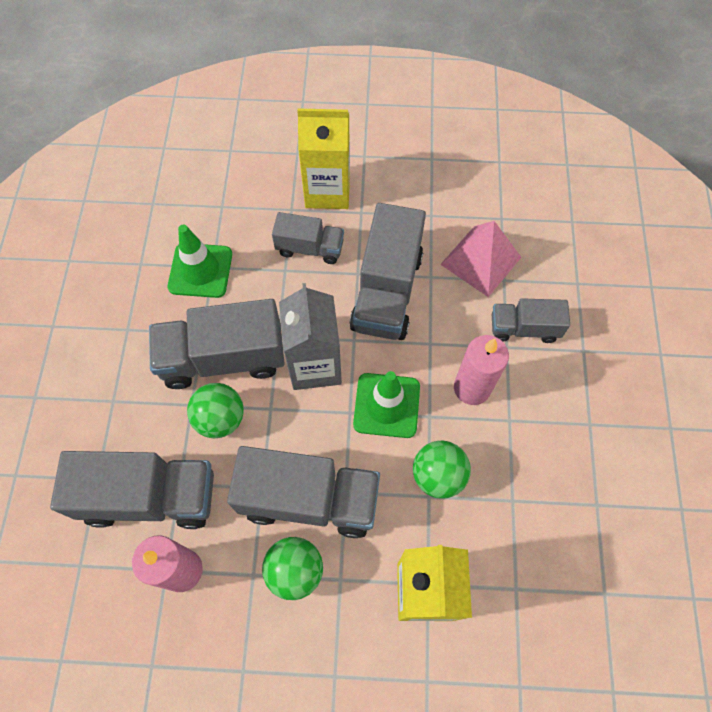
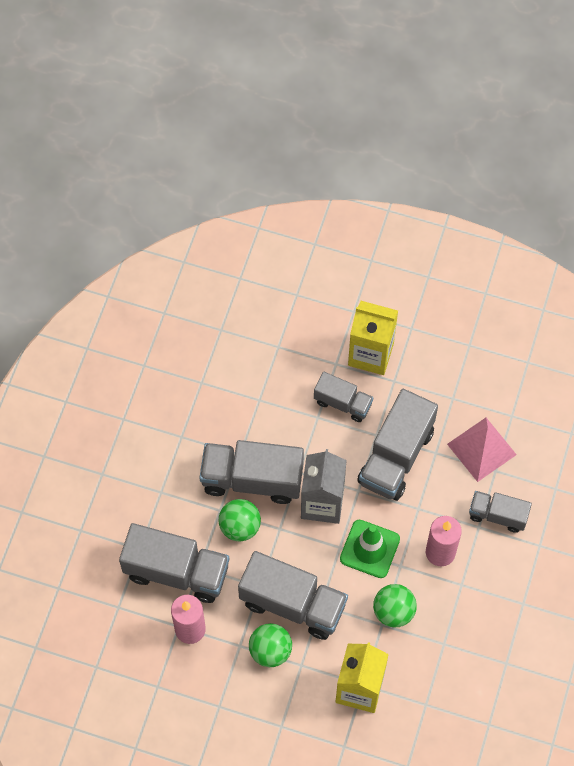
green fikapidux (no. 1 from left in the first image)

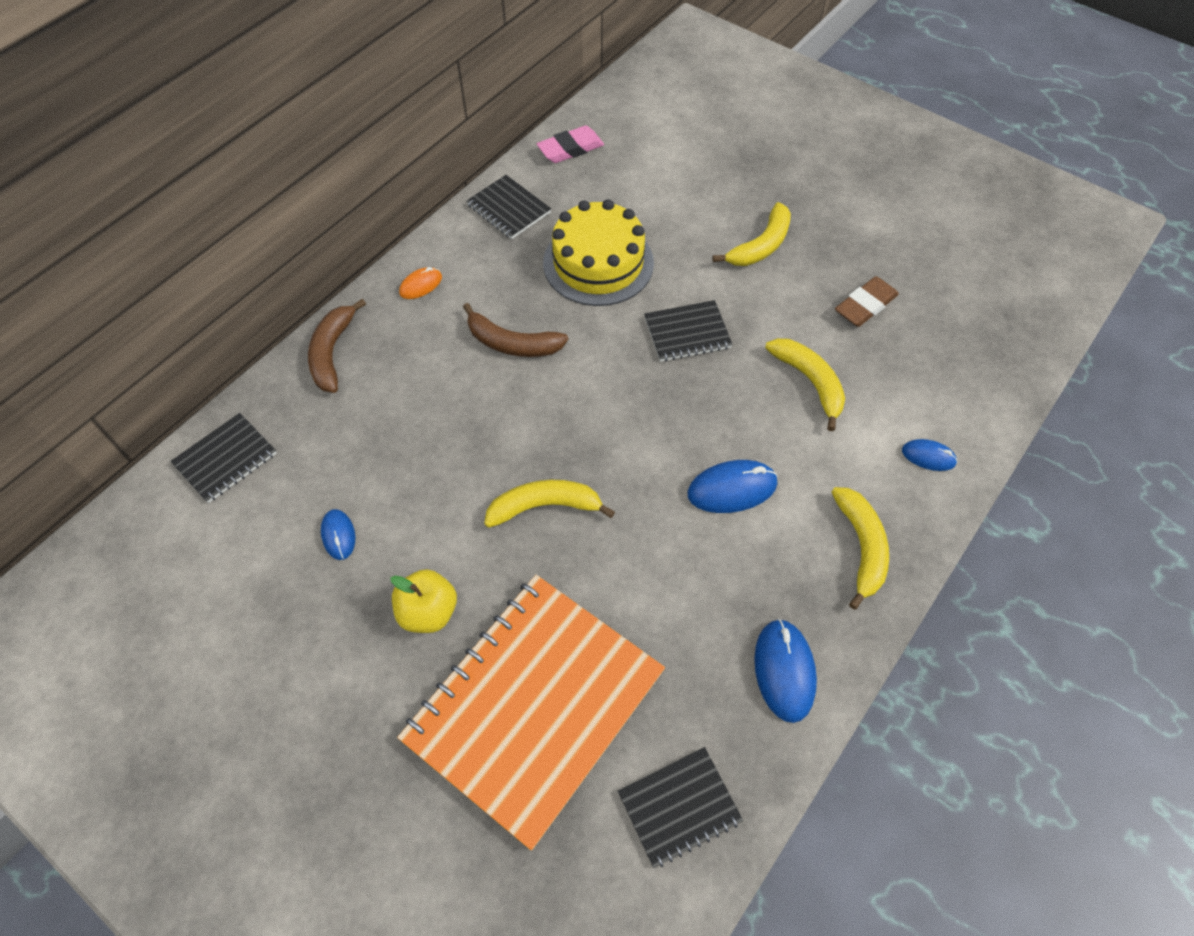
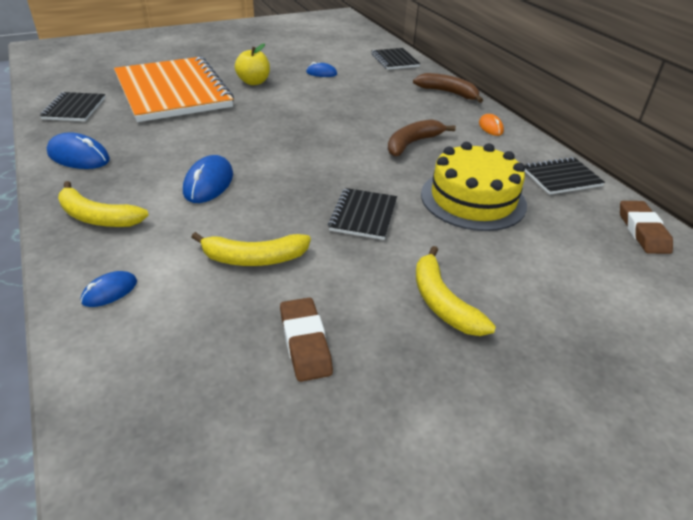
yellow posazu (no. 1 from left in the first image)
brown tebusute (no. 2 from left)

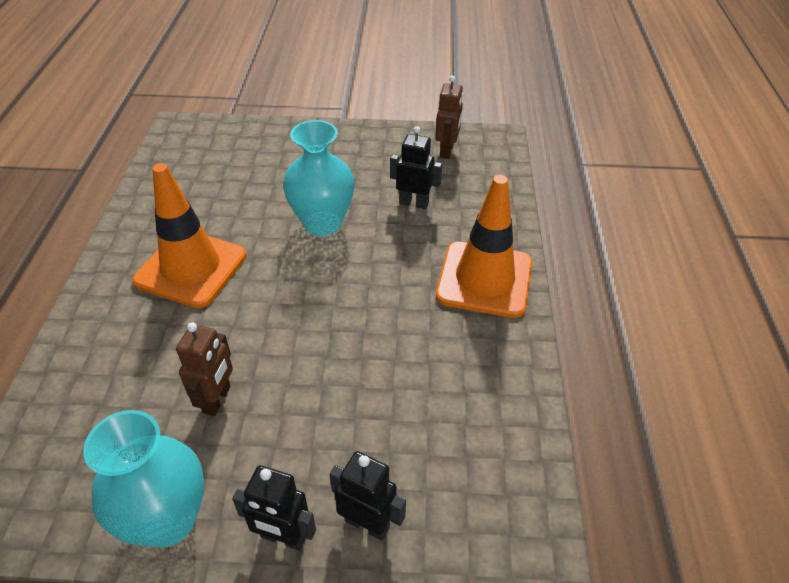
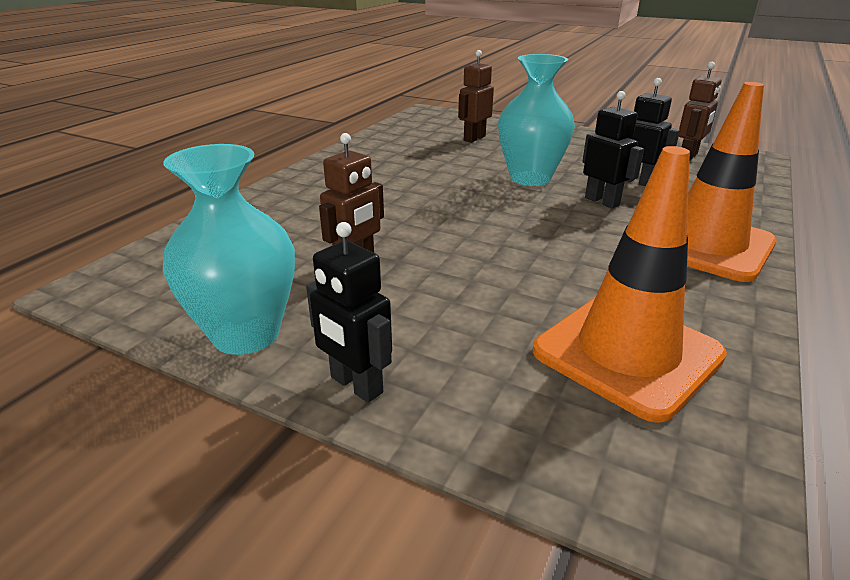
orange fikapidux (no. 1 from left)
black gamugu (no. 2 from left)
brown gamugu (no. 2 from left)

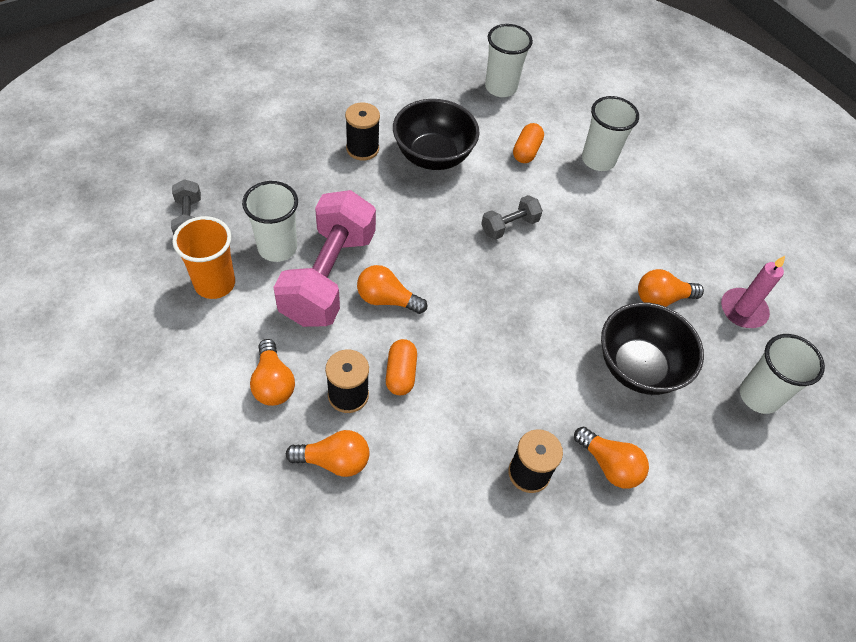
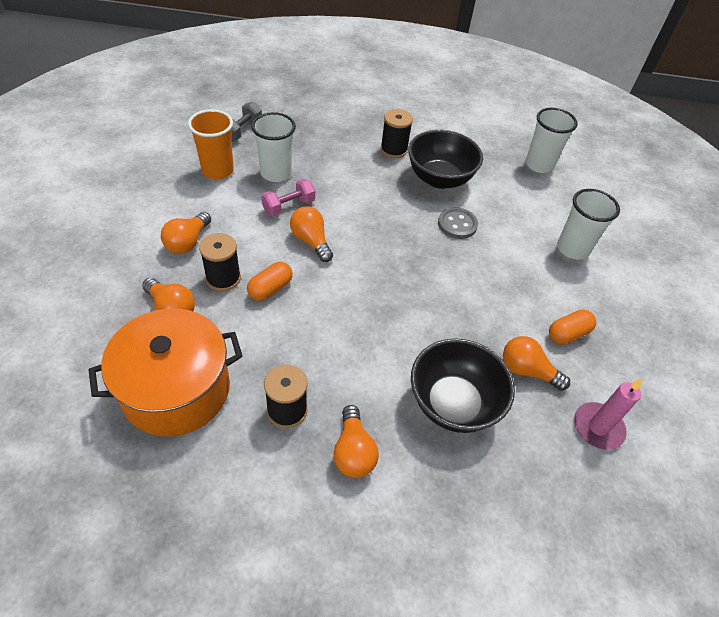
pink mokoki
grey mokoki (no. 2 from left in the first image)
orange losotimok (no. 2 from left)
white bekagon (no. 4 from left in the first image)
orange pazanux
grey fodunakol

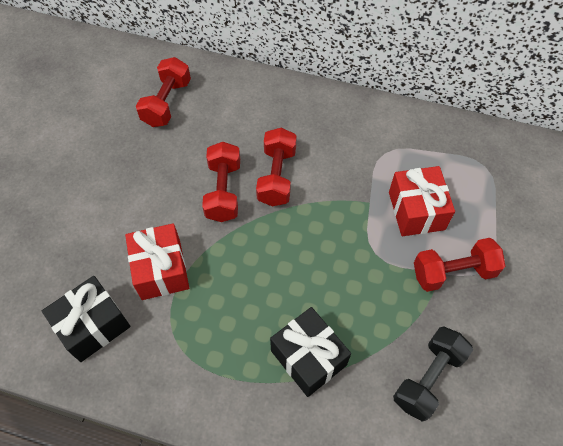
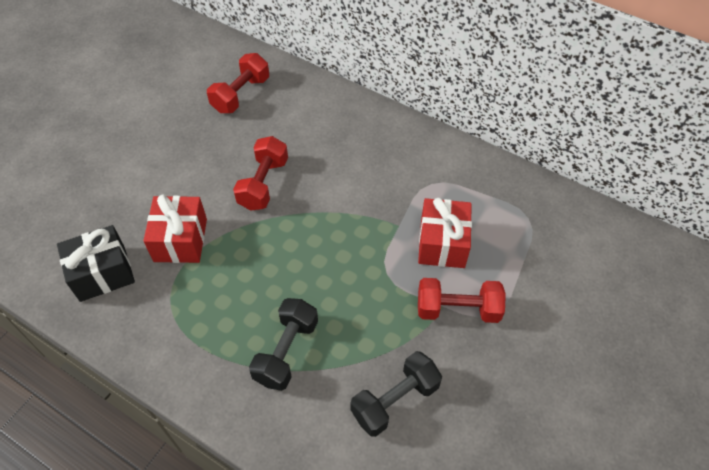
red mokoki (no. 3 from left in the first image)
black mokoki (no. 1 from left)

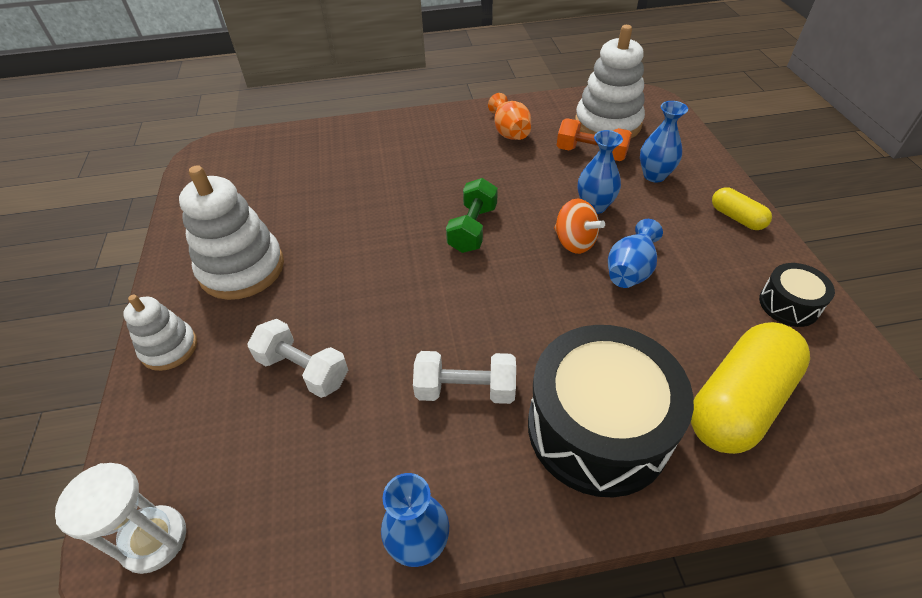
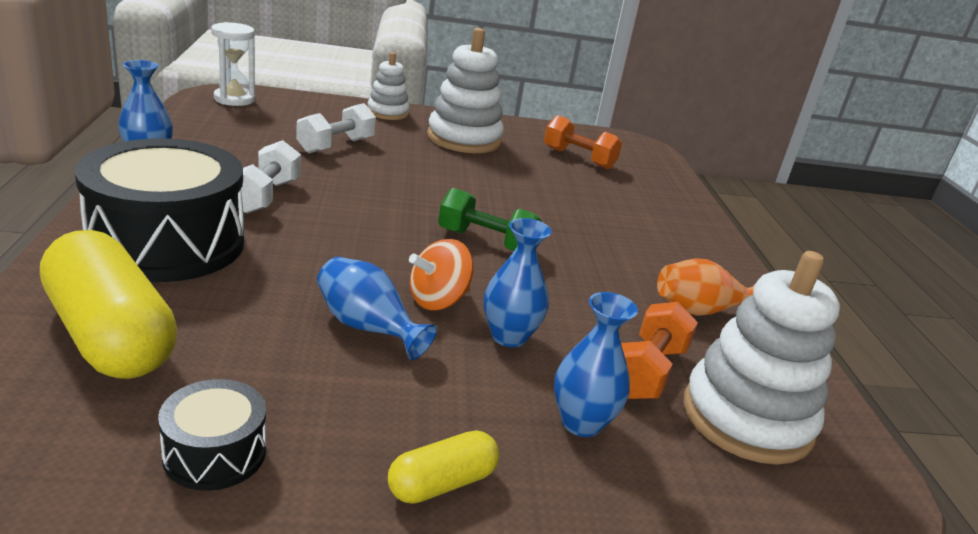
orange mokoki (no. 1 from left)

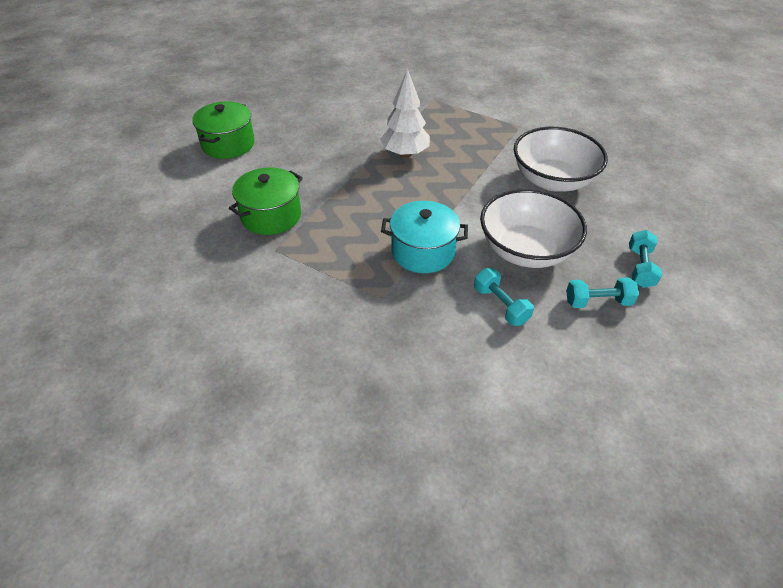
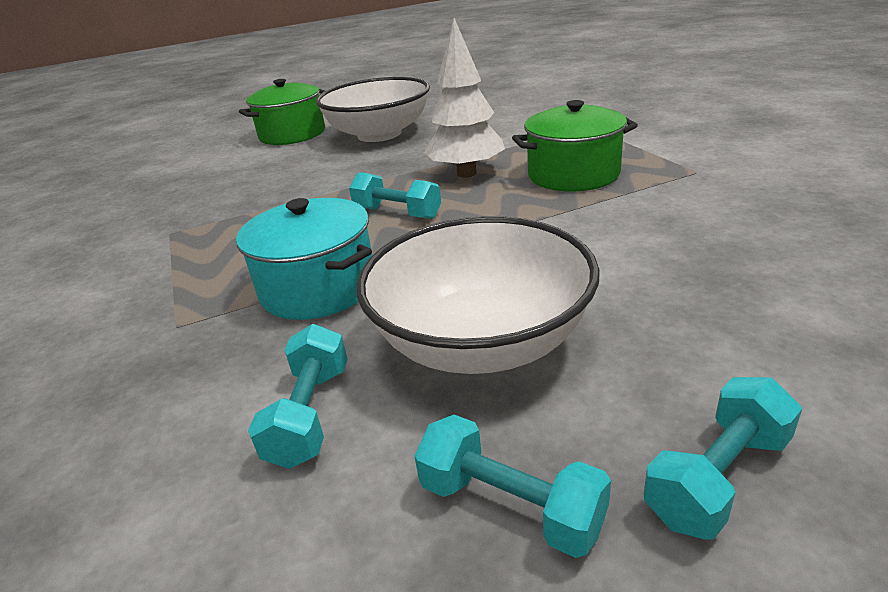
green pazanux (no. 2 from left)
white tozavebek (no. 1 from left)
turquoise mokoki (no. 2 from left)

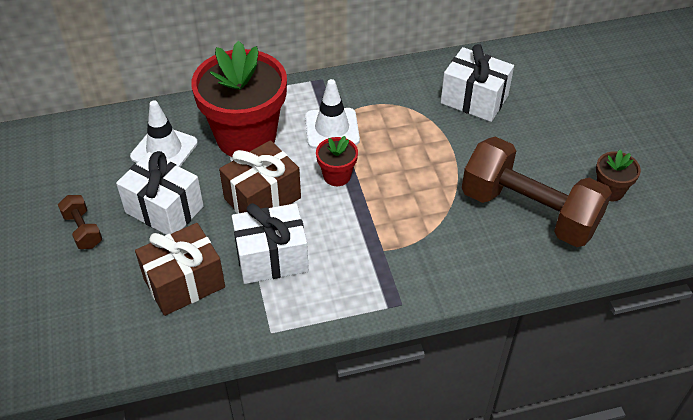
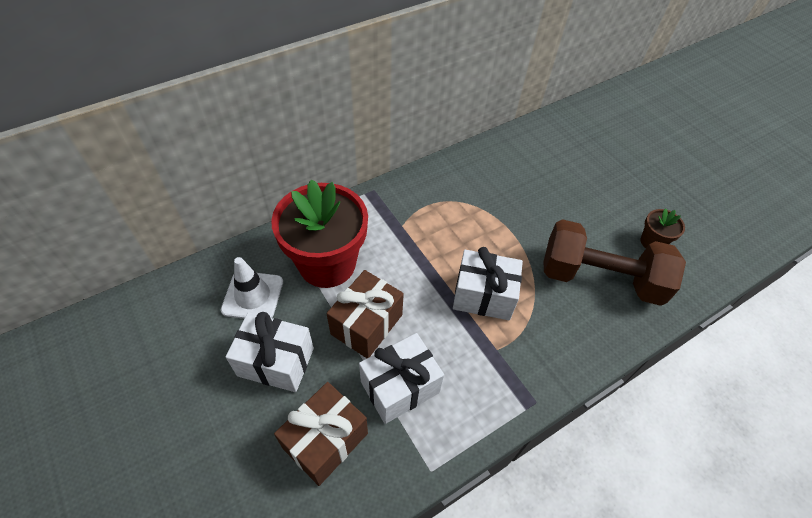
brown mokoki (no. 1 from left in the first image)
white fikapidux (no. 2 from left in the first image)
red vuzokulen (no. 2 from left in the first image)
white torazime (no. 3 from left)

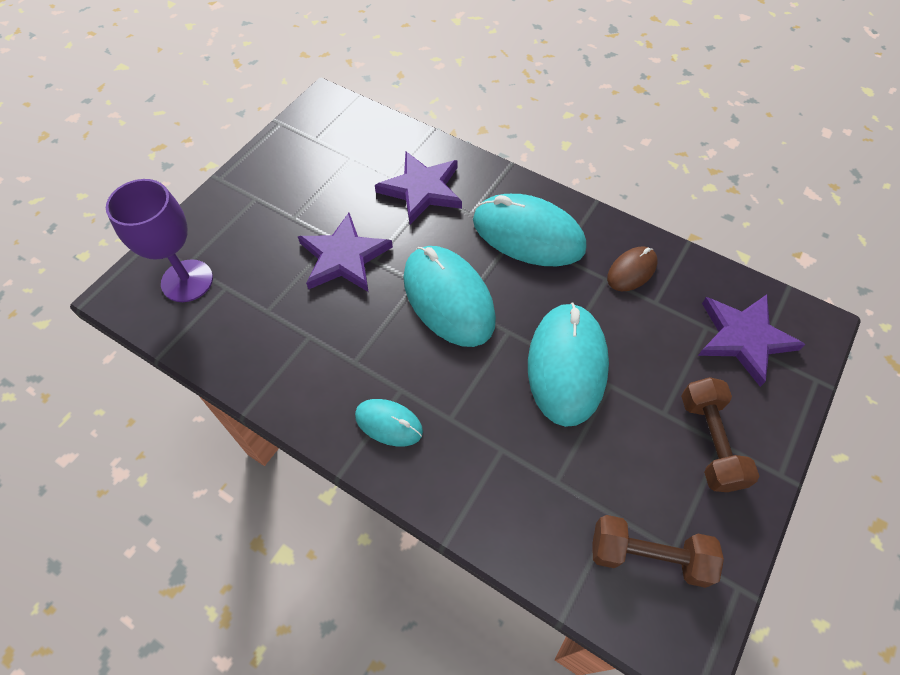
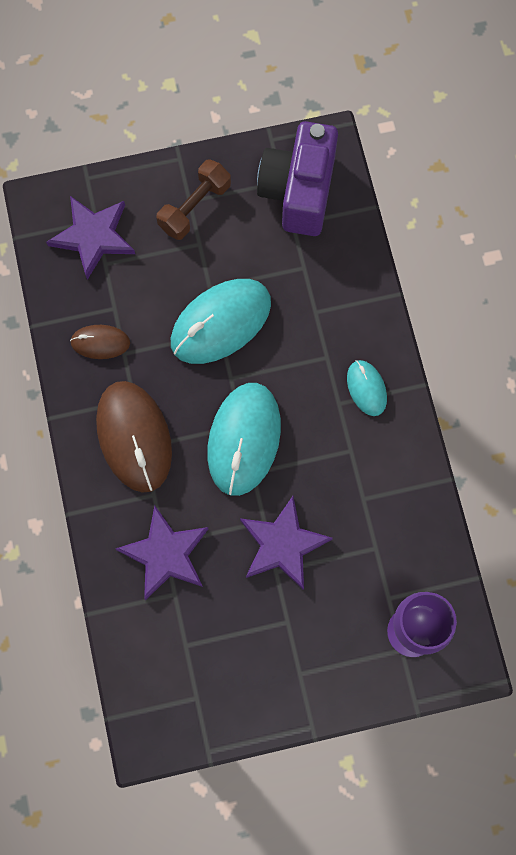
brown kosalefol (no. 2 from left)
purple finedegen

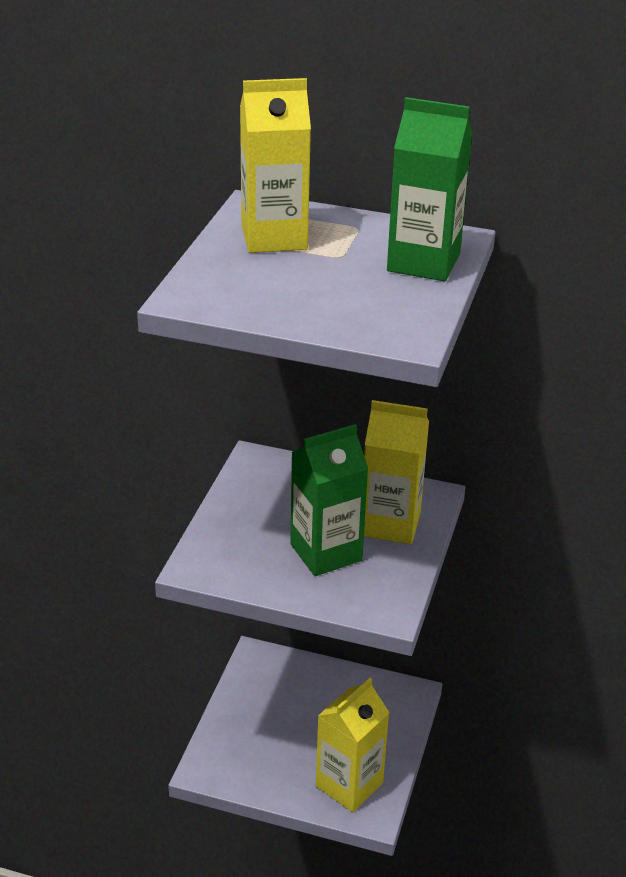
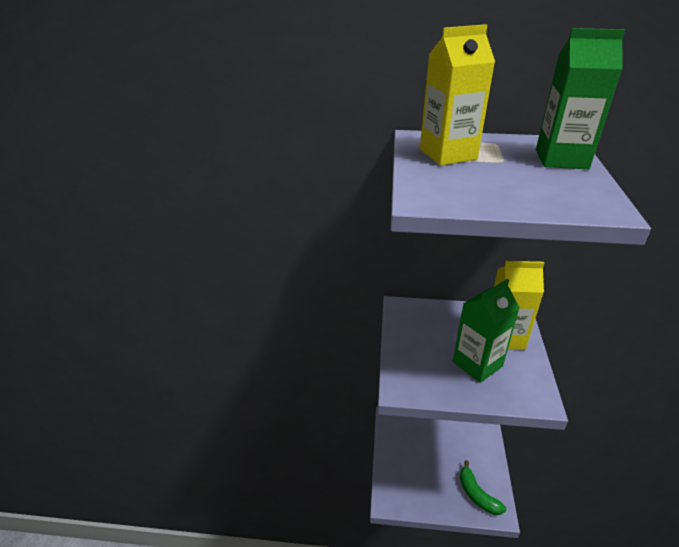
green posazu

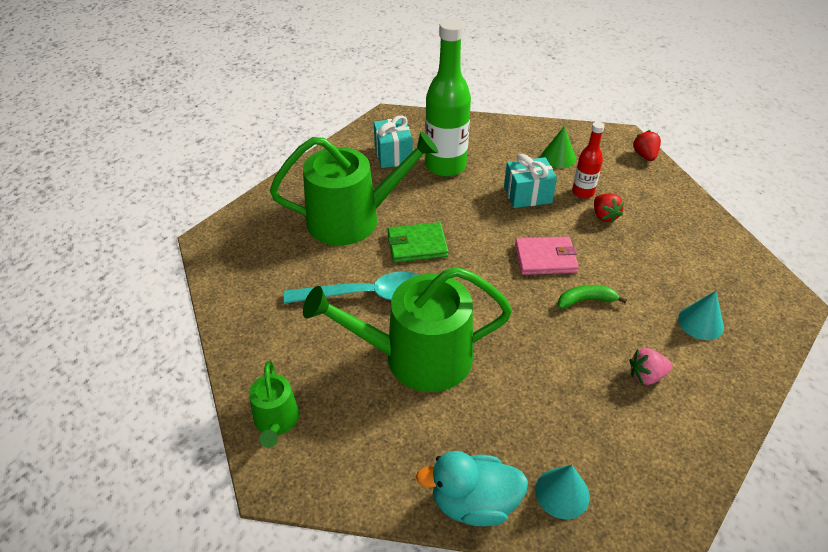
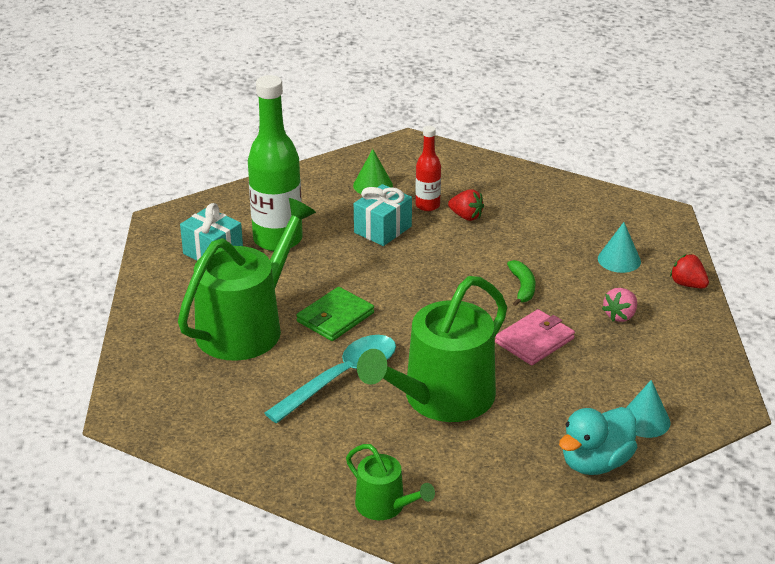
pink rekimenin
green posazu
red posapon (no. 2 from left)

